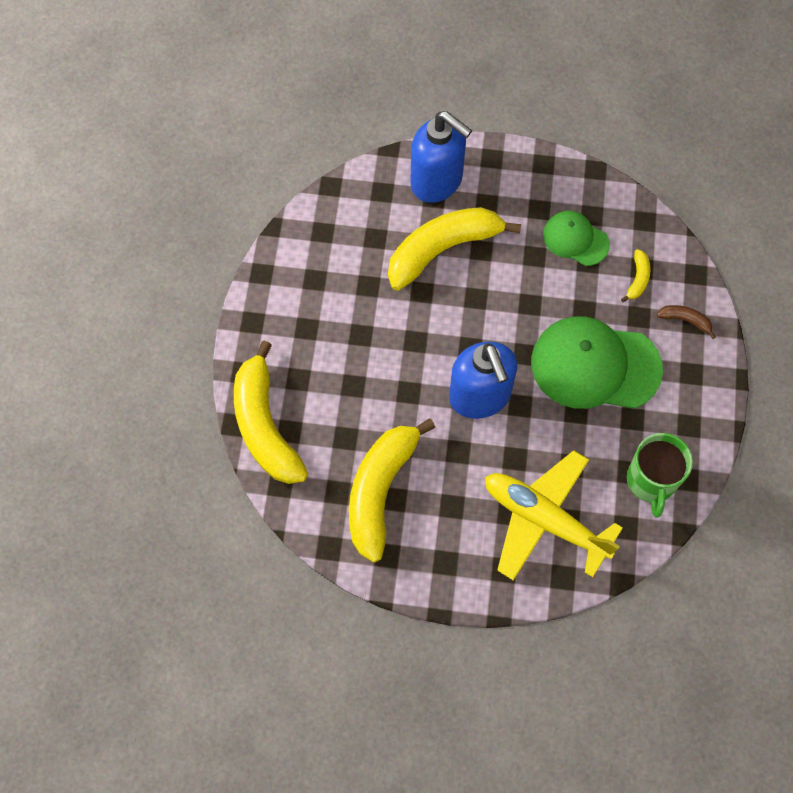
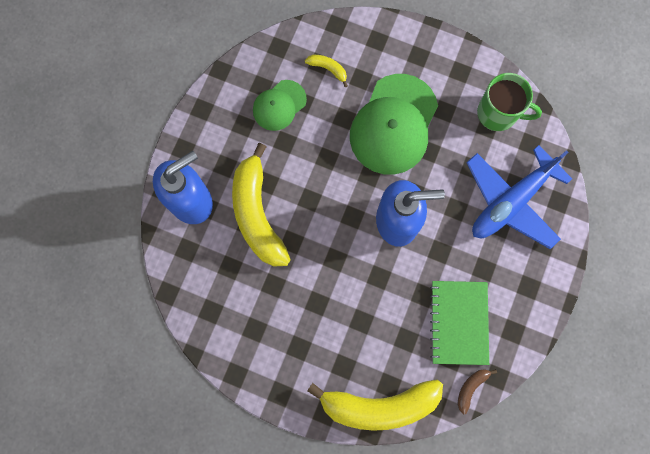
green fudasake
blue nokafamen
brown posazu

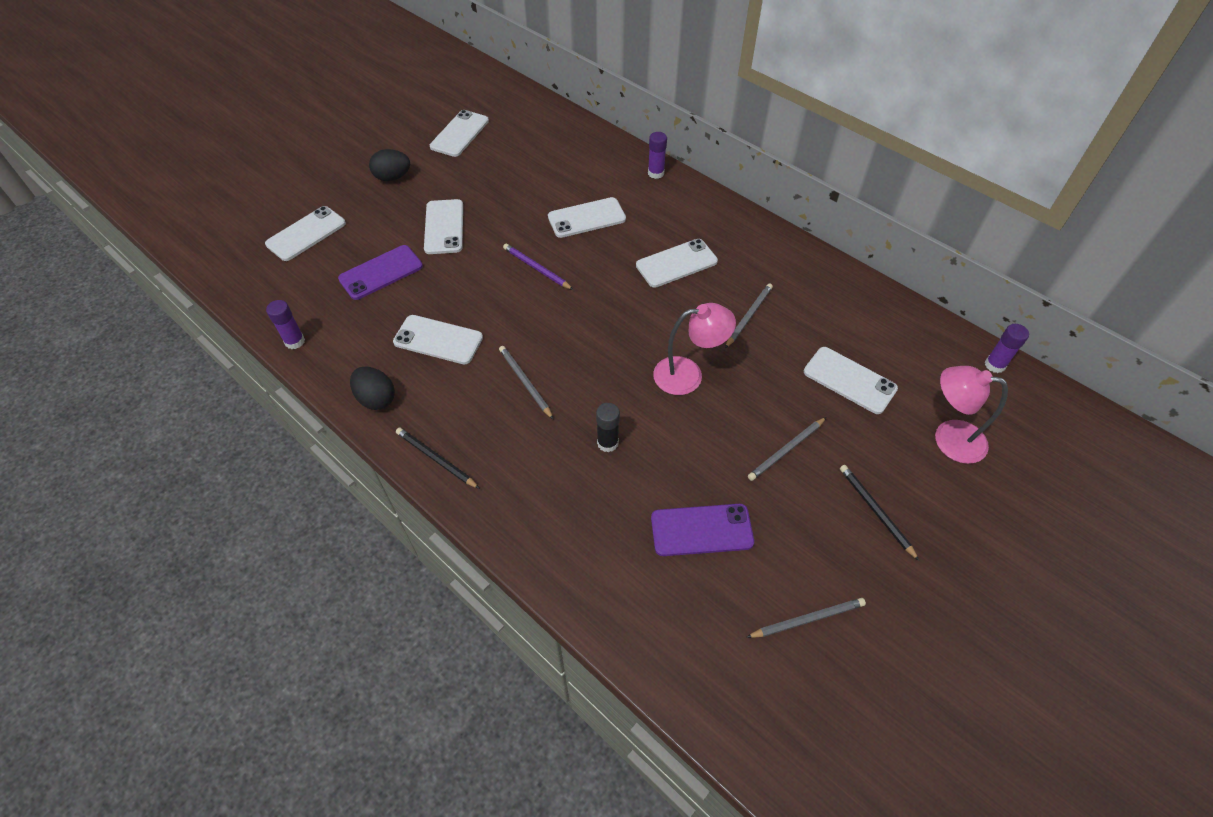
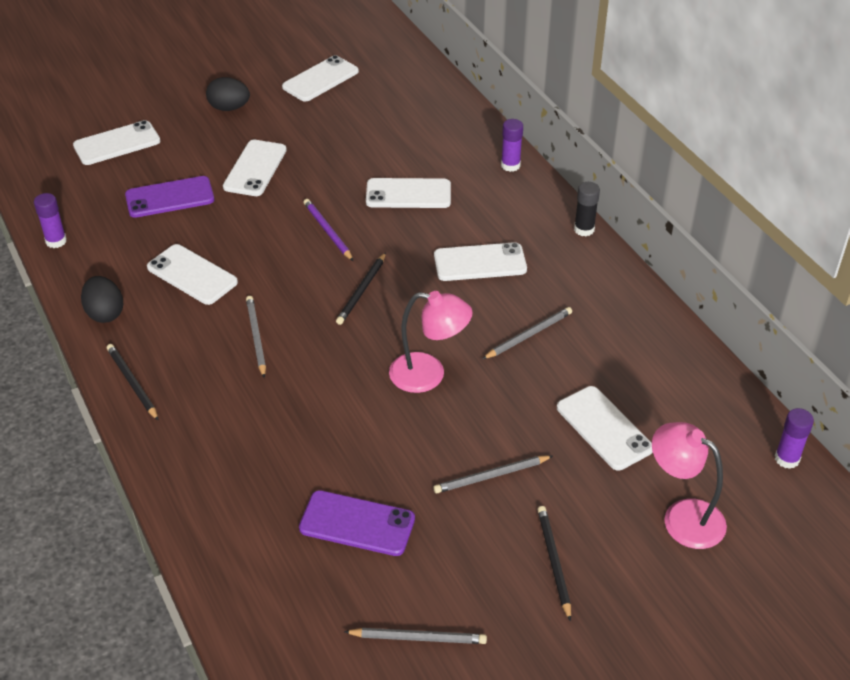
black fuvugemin
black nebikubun (no. 2 from left)

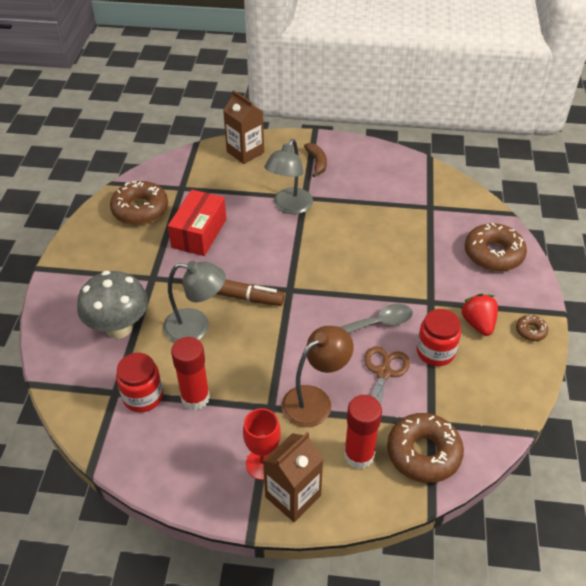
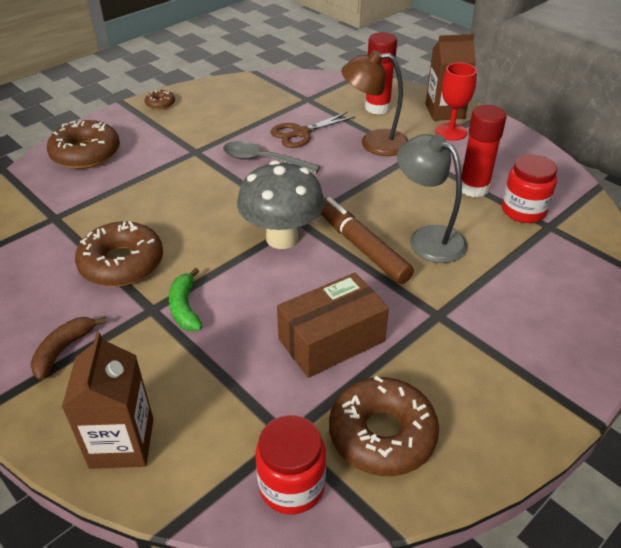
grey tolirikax
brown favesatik
green posazu
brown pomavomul (no. 2 from left)
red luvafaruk (no. 1 from left)
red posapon

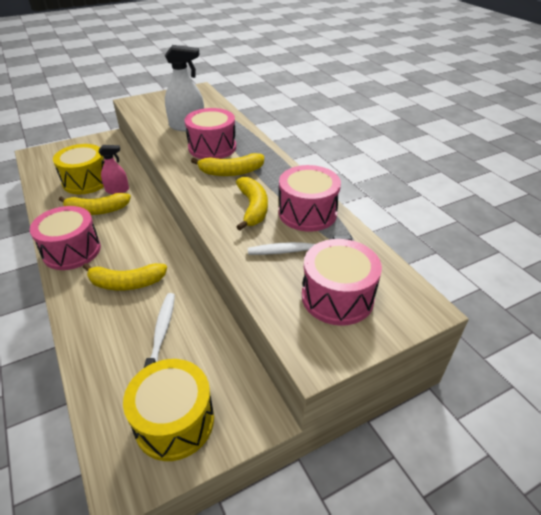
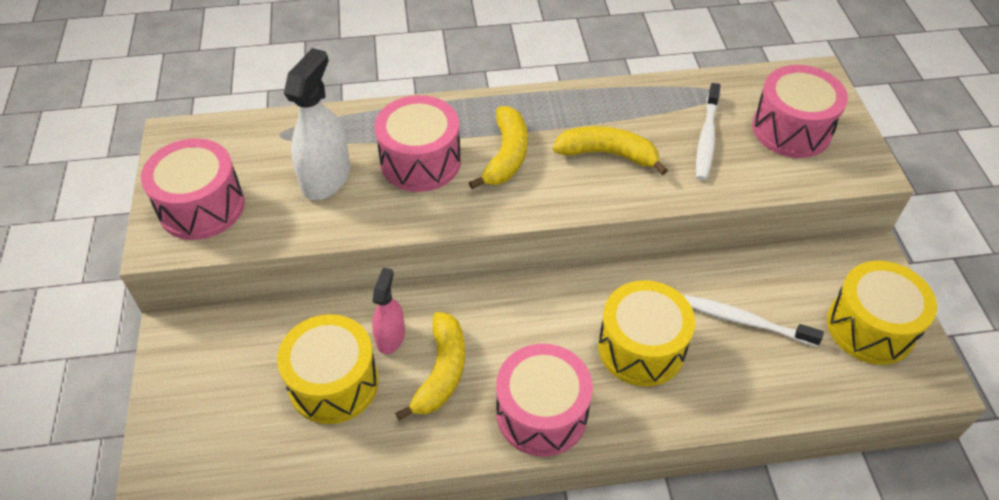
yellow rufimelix (no. 2 from left)
pink rufimelix (no. 1 from left)

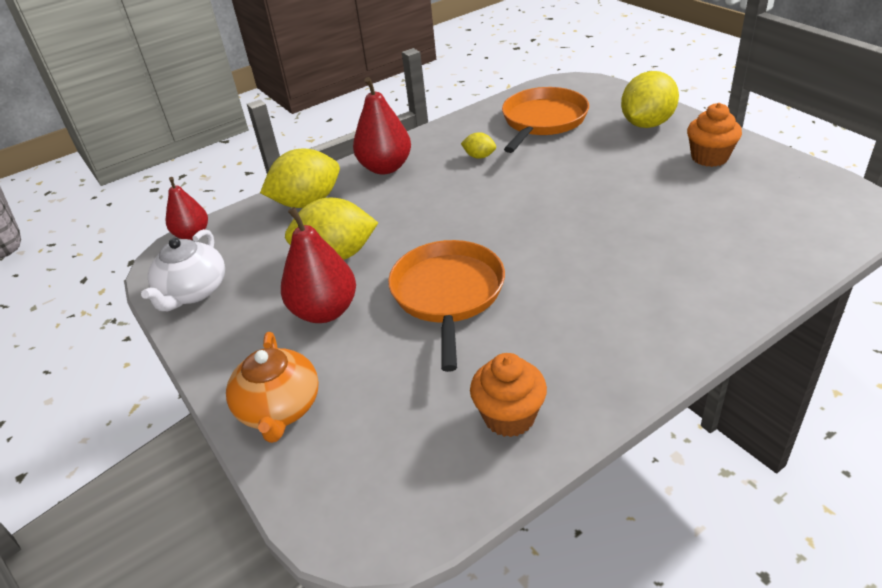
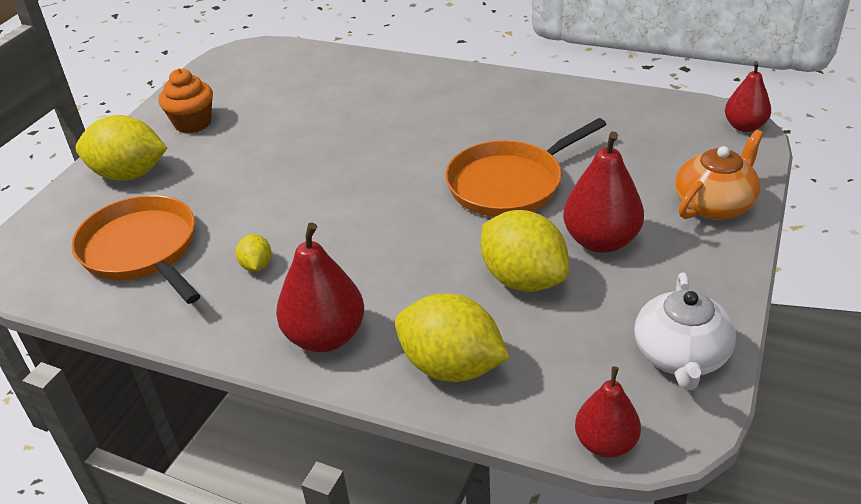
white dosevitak
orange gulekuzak (no. 1 from left in the first image)
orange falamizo (no. 1 from left)
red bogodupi (no. 4 from left)

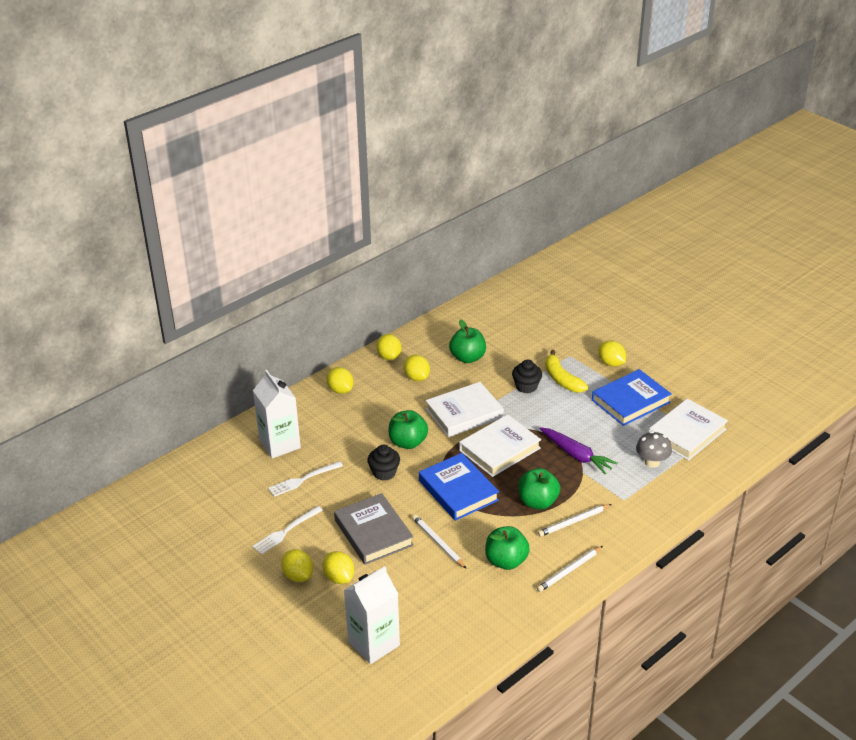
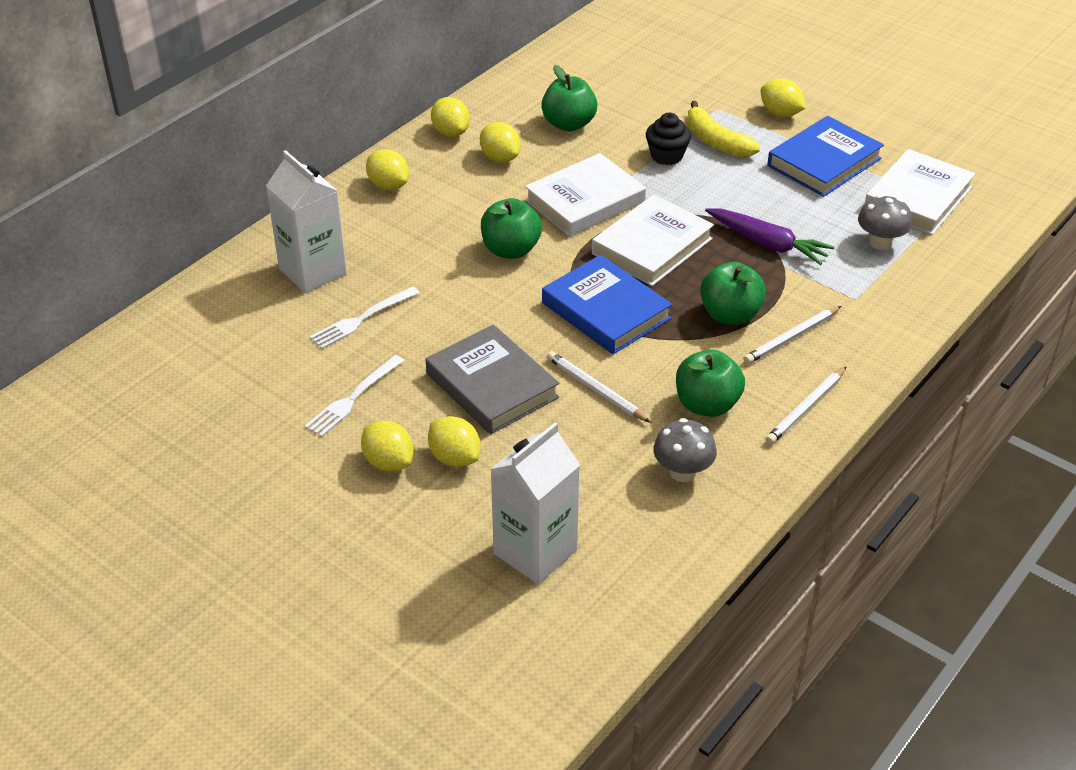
black gulekuzak (no. 1 from left in the first image)
grey tolirikax (no. 1 from left)

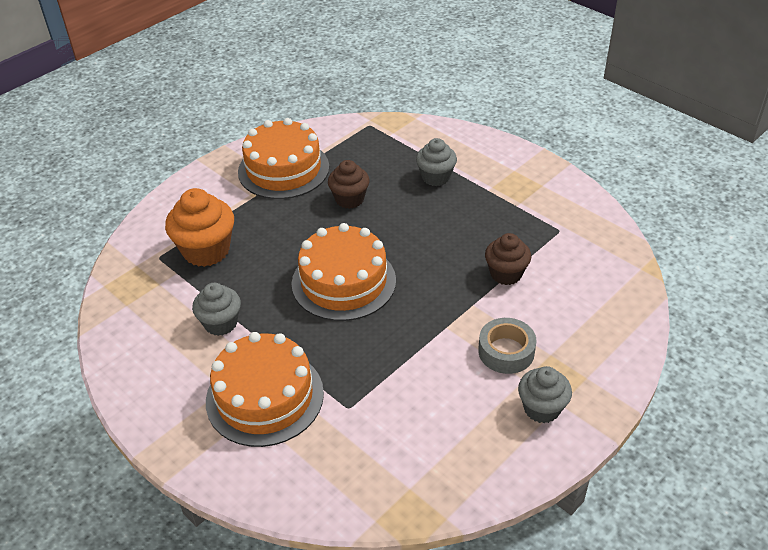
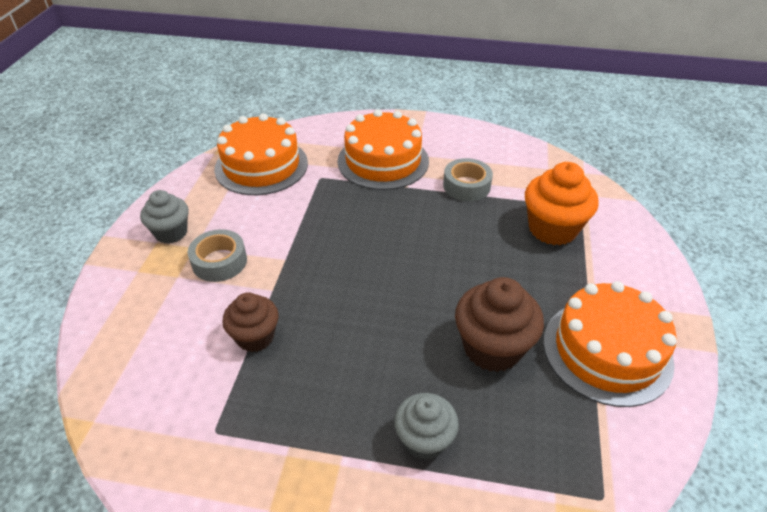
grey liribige (no. 2 from left)
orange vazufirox (no. 1 from left)
brown gulekuzak (no. 2 from left)

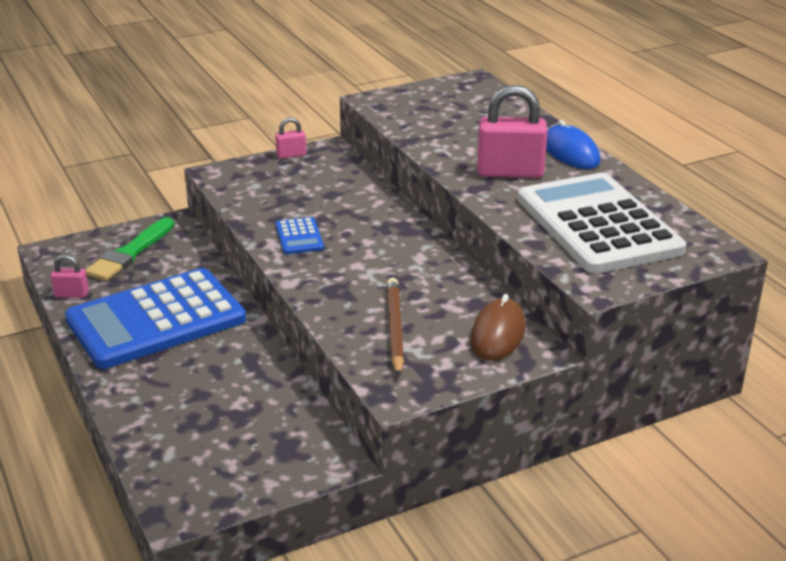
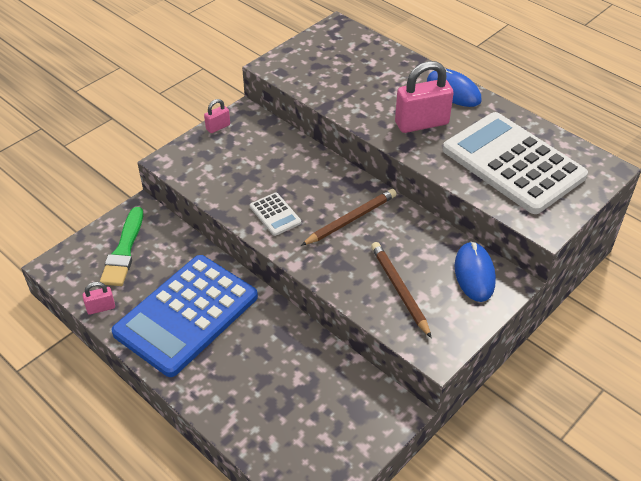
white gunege (no. 1 from left)
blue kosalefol (no. 2 from left)
brown nebikubun (no. 1 from left)

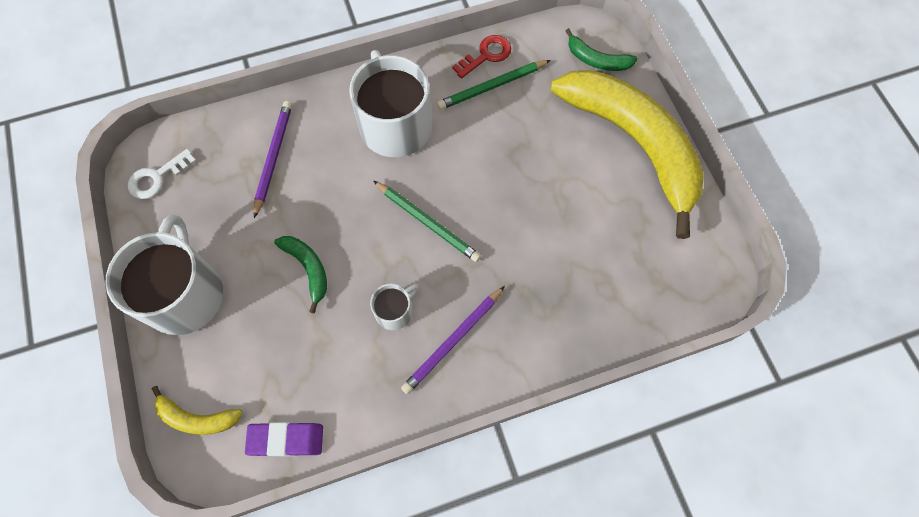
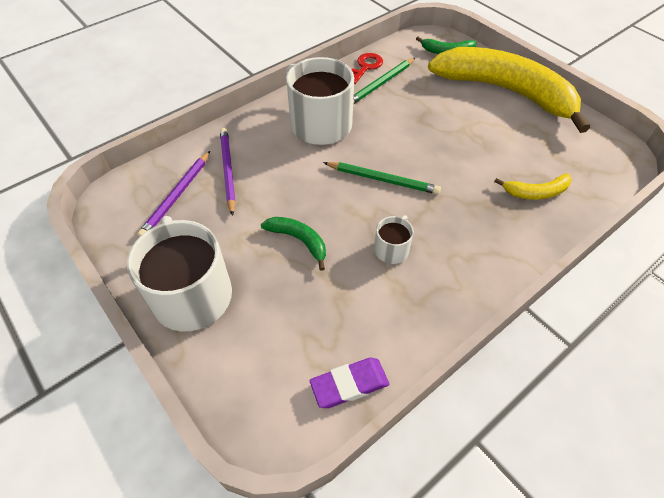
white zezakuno
yellow posazu (no. 2 from left)
purple nebikubun (no. 1 from left)

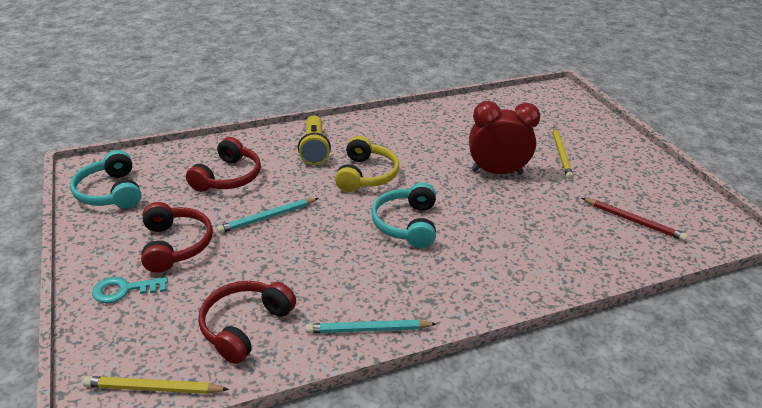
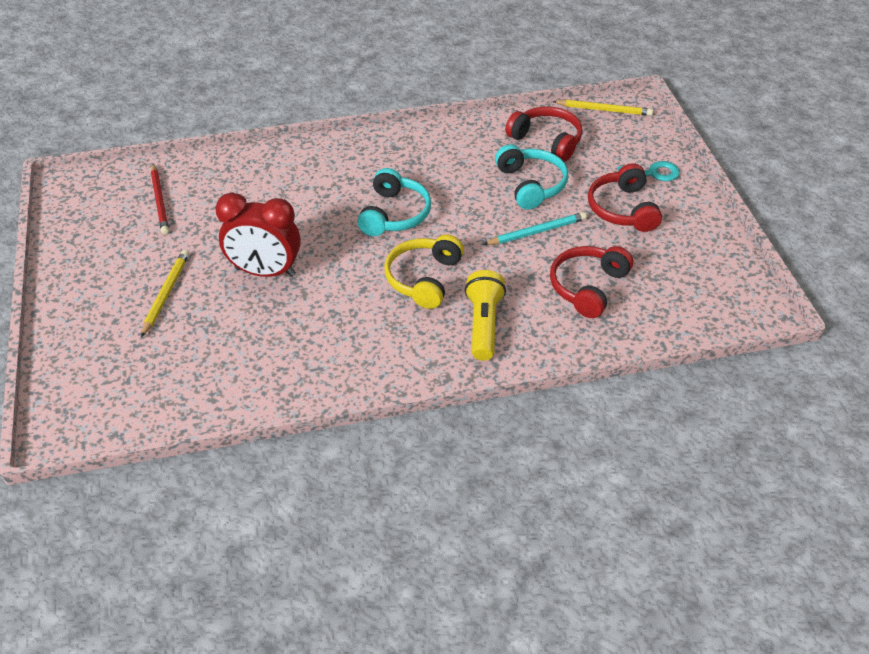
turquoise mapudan (no. 2 from left)
red mapudan (no. 1 from left)
turquoise nebikubun (no. 2 from left in the first image)
red nebikubun

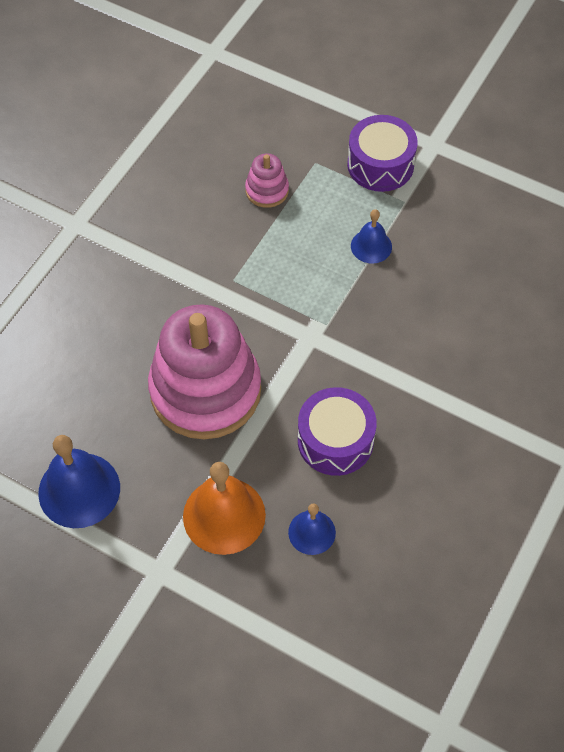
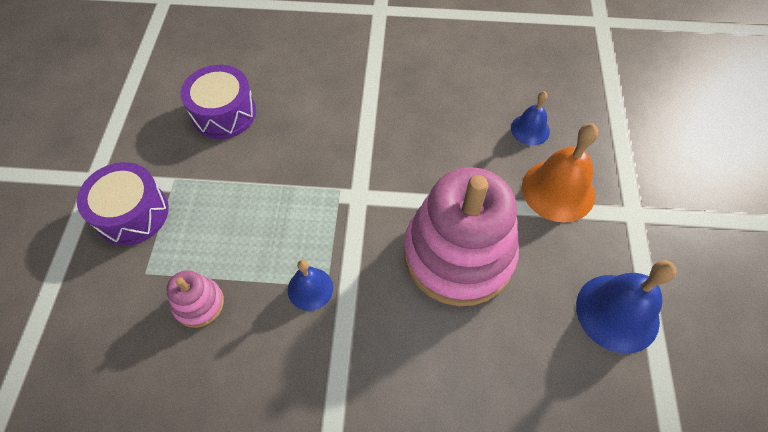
purple rufimelix (no. 2 from left)
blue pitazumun (no. 1 from left)

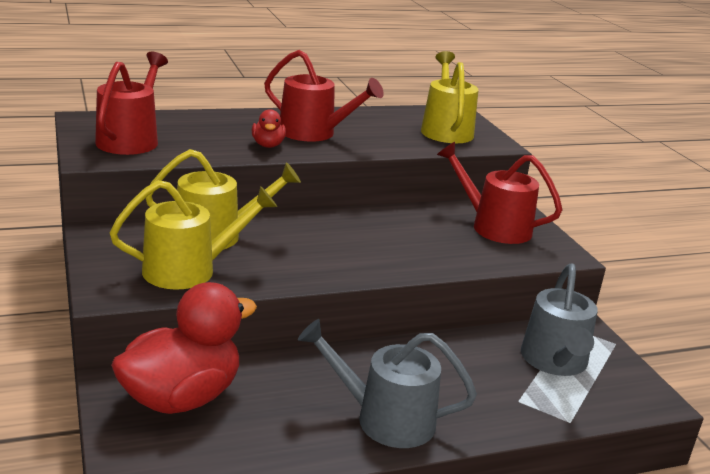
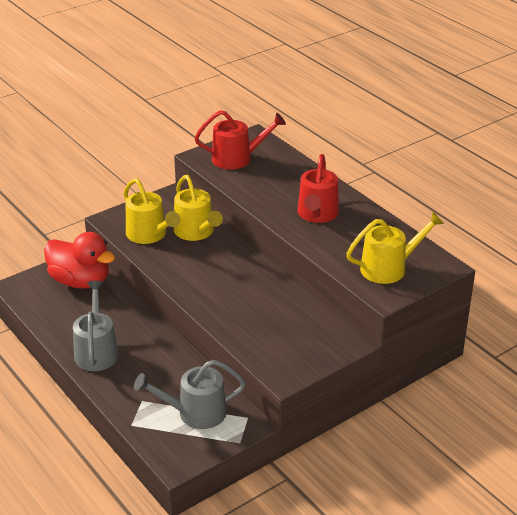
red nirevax (no. 2 from left in the first image)
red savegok (no. 3 from left in the first image)

